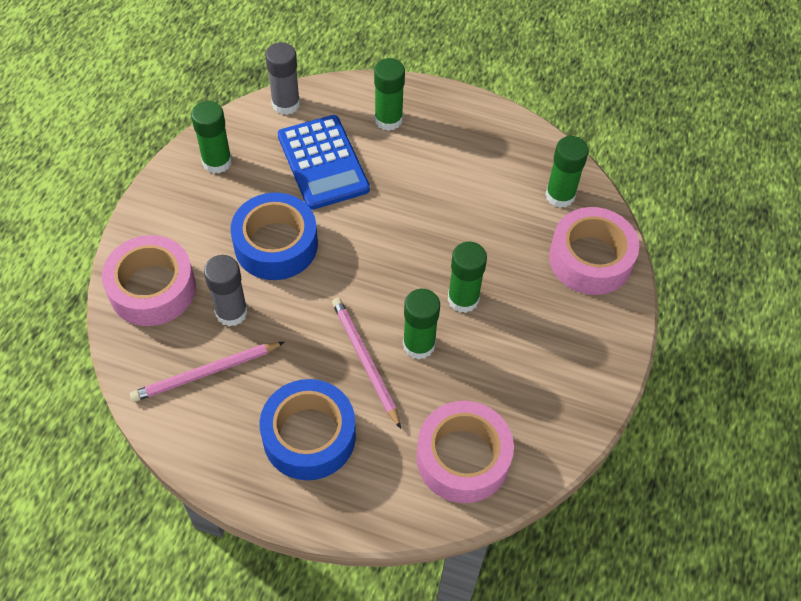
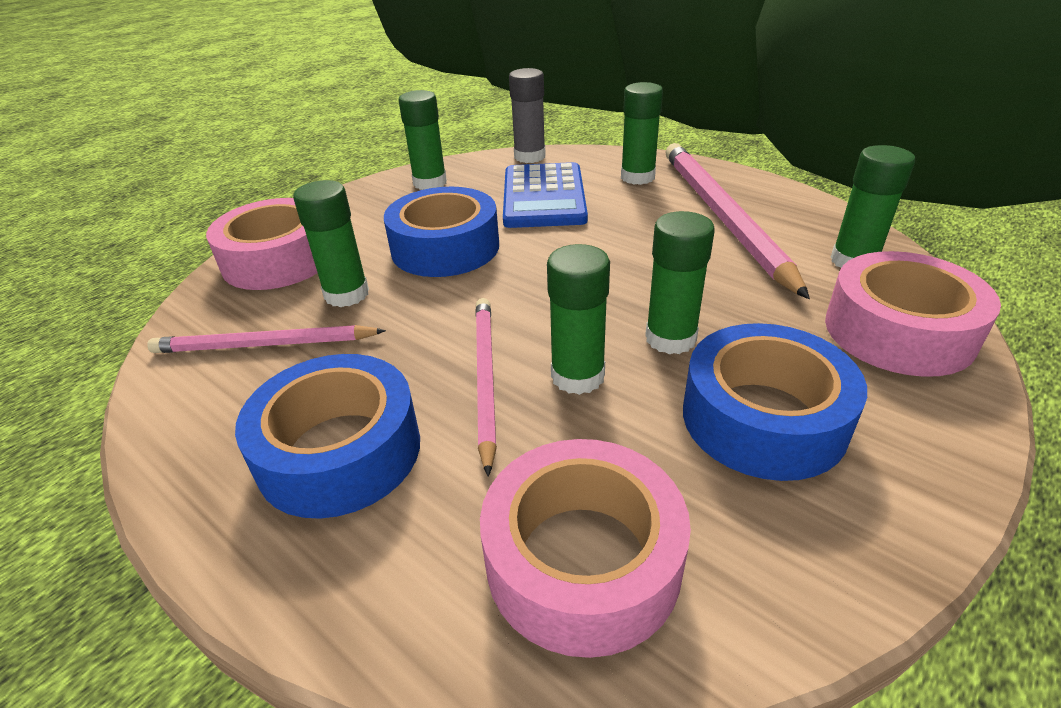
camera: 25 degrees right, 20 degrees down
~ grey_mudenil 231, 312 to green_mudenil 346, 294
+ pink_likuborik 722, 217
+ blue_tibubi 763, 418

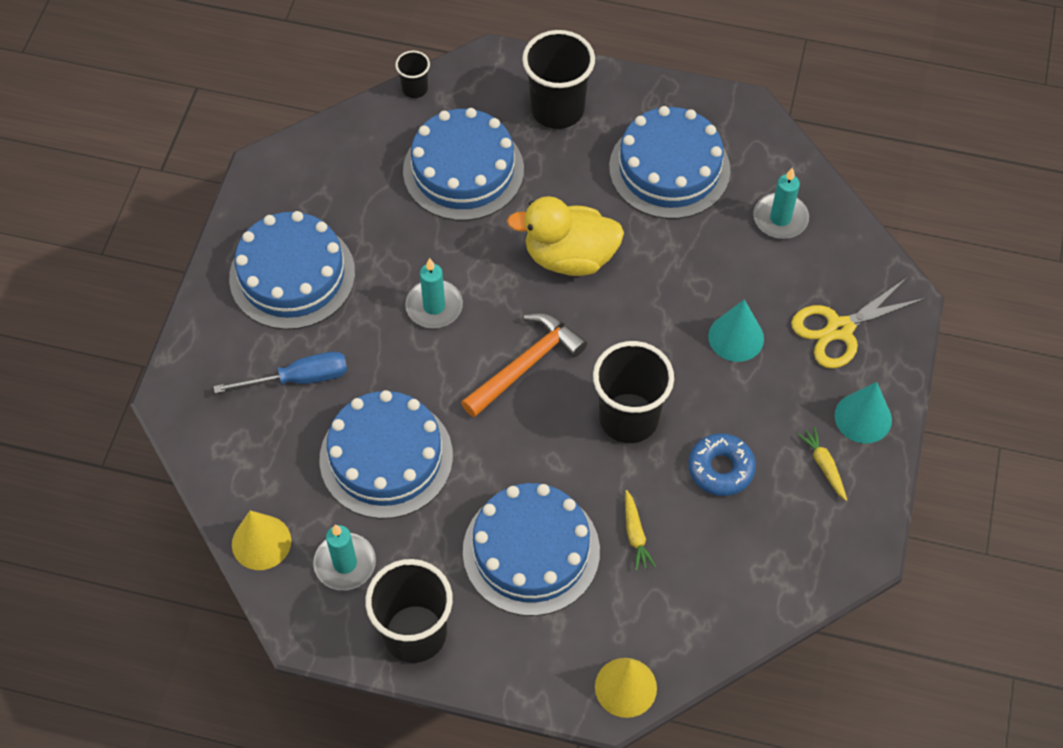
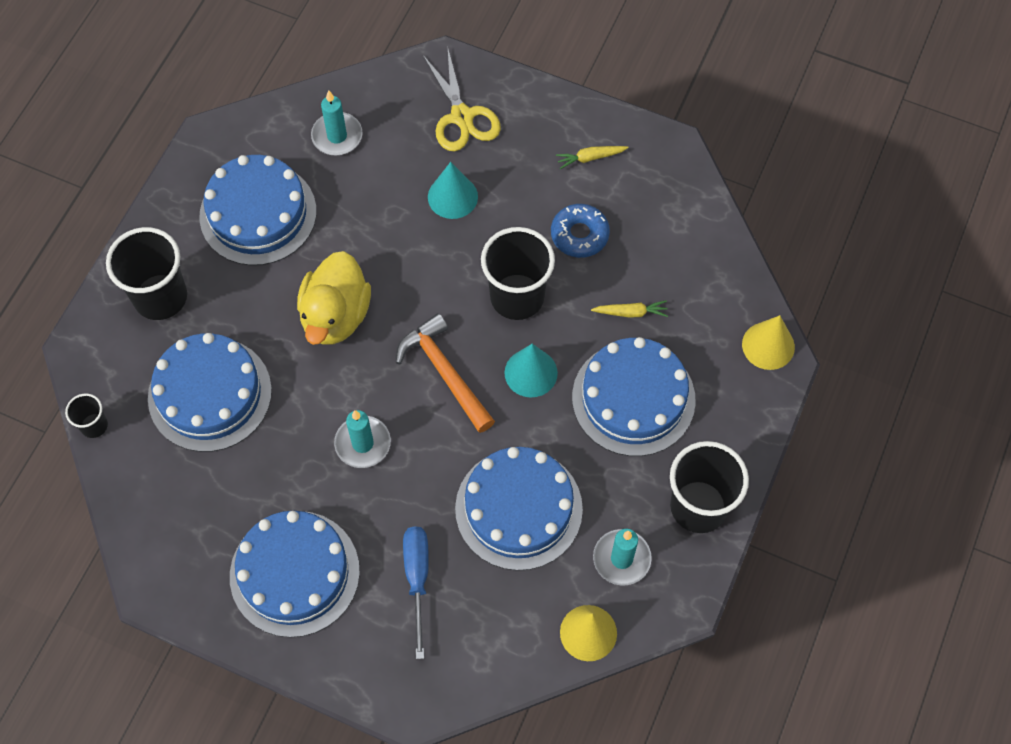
camera: 80 degrees left, 5 degrees up
~ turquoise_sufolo 863, 417 to 531, 373

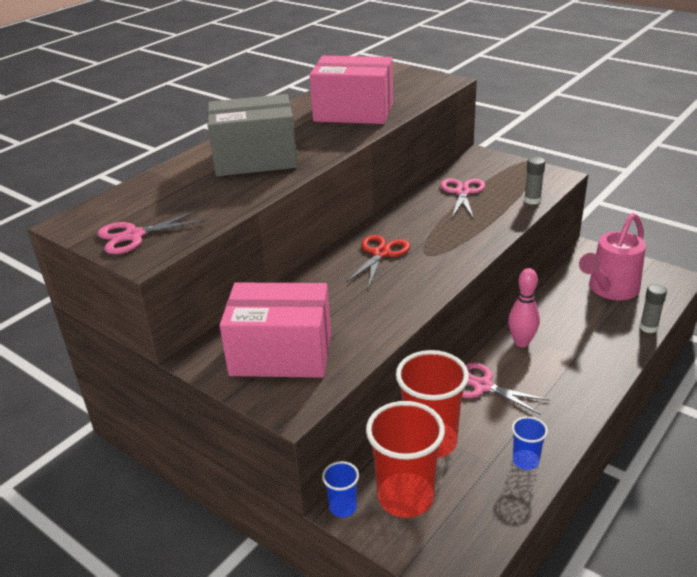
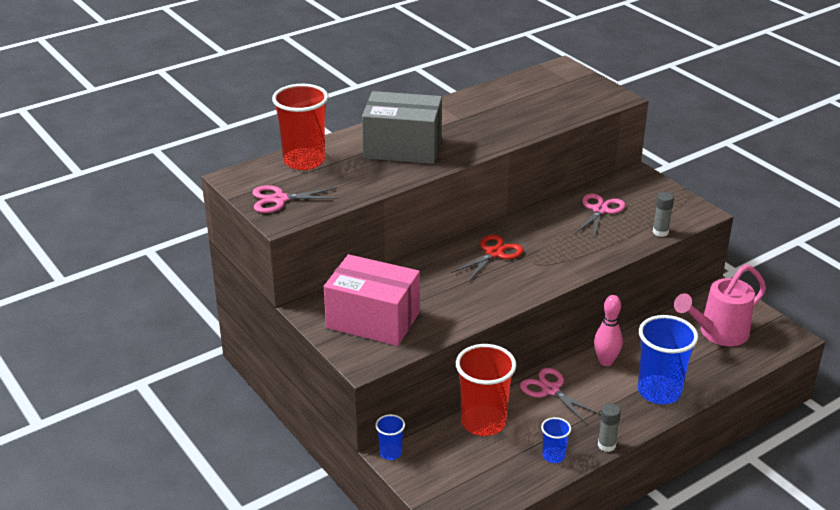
camera: 15 degrees right, 0 degrees up
- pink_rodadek 353, 112
~ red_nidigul 405, 497 to 304, 161
~ grey_mudenil 648, 327 to 606, 445
+ blue_nidigul 659, 392

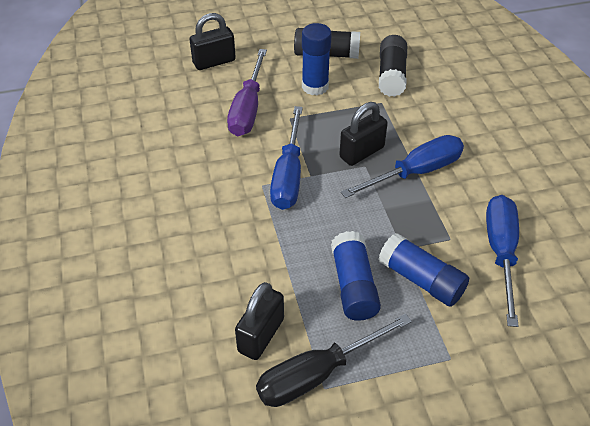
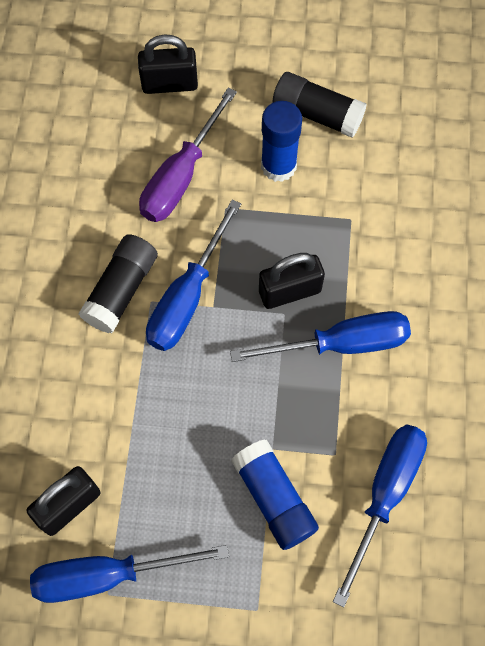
camera: 20 degrees right, 20 degrees up
~ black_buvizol 317, 374 to blue_buvizol 108, 575
- blue_mudenil 353, 285
~ black_mudenil 391, 75 to 121, 290

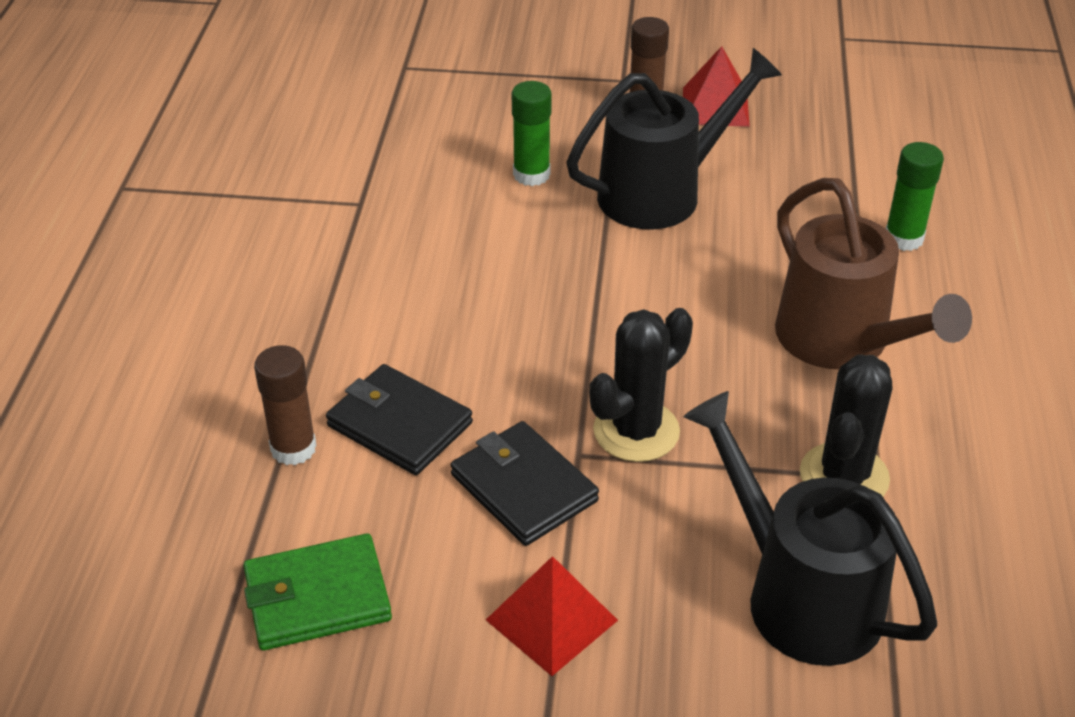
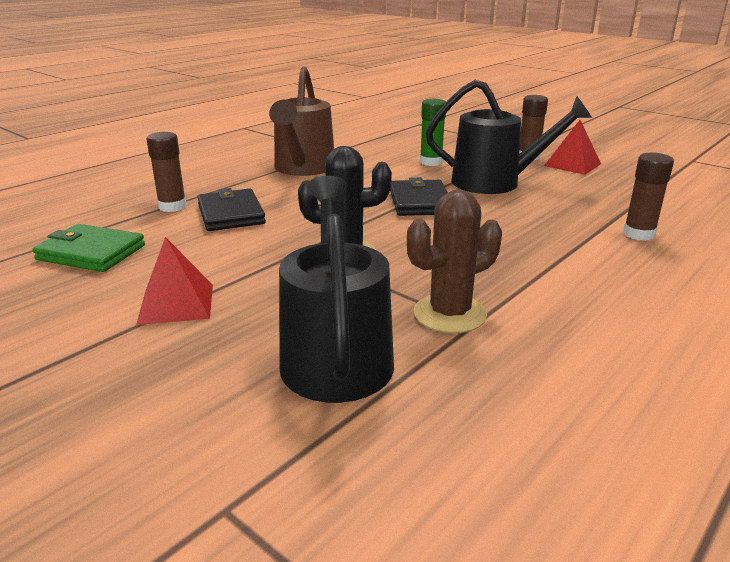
camera: 35 degrees right, 15 degrees down
~ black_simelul 523, 487 to 419, 202
~ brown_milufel 843, 342 to 303, 169
~ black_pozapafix 844, 476 to brown_pozapafix 449, 314
~ green_mudenil 903, 238 to brown_mudenil 638, 234

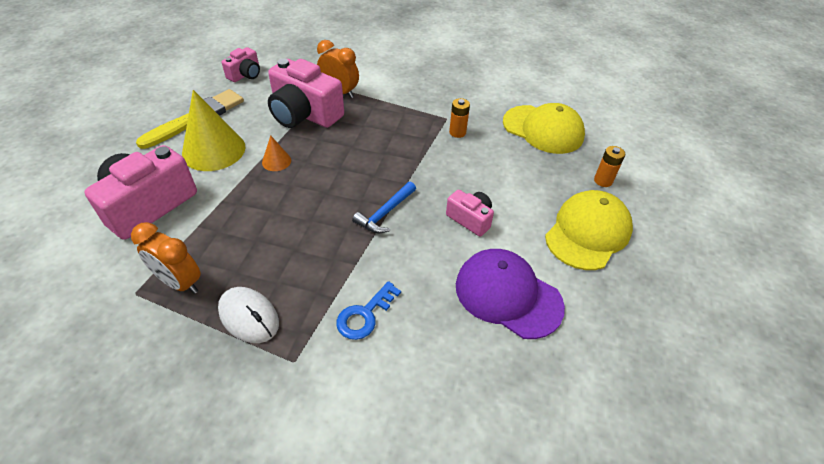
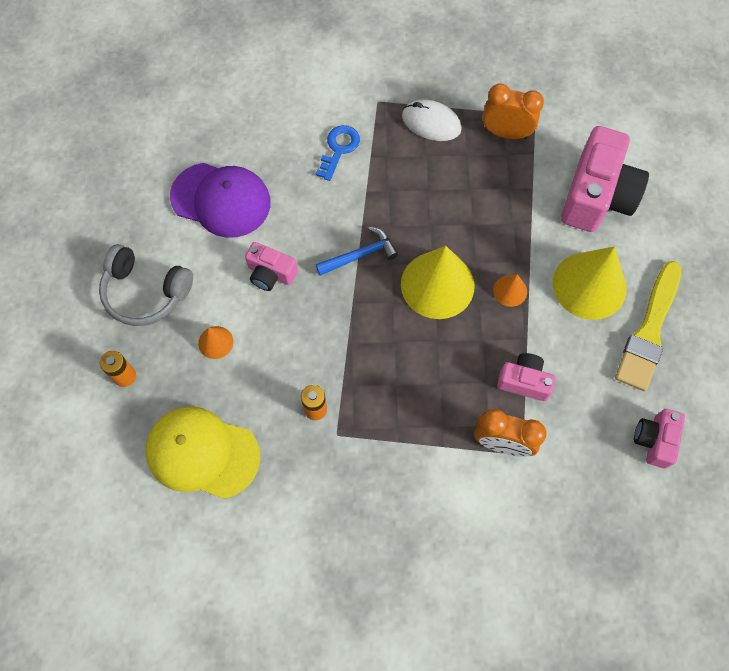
camera: 165 degrees right, 20 degrees up
~ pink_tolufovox 304, 114 = 524, 381 x0.52
~ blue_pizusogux 385, 213 = 360, 255 45 degrees clockwise
~ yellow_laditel 588, 232 to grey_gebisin 146, 292
+ orange_sufolo 215, 342
+ yellow_sufolo 437, 285

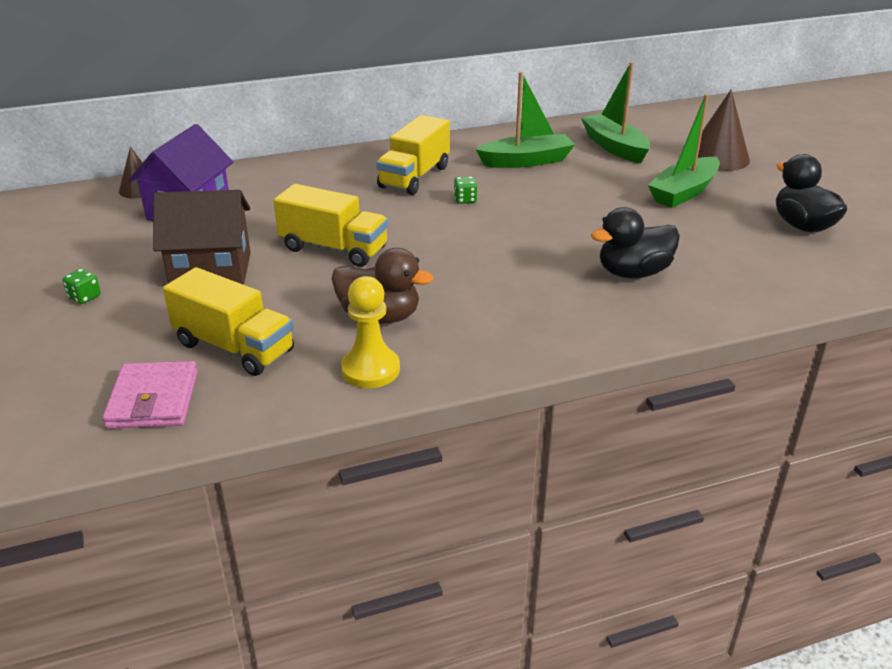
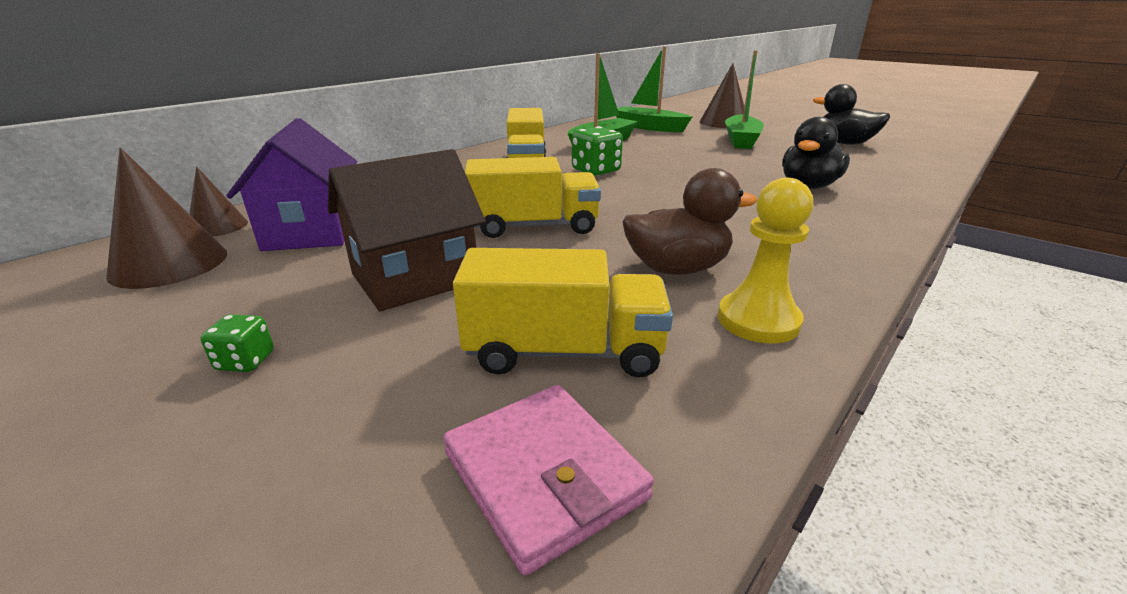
camera: 30 degrees left, 5 degrees down
~ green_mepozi 465, 200 = 596, 171 x1.84
+ brown_sufolo 169, 264

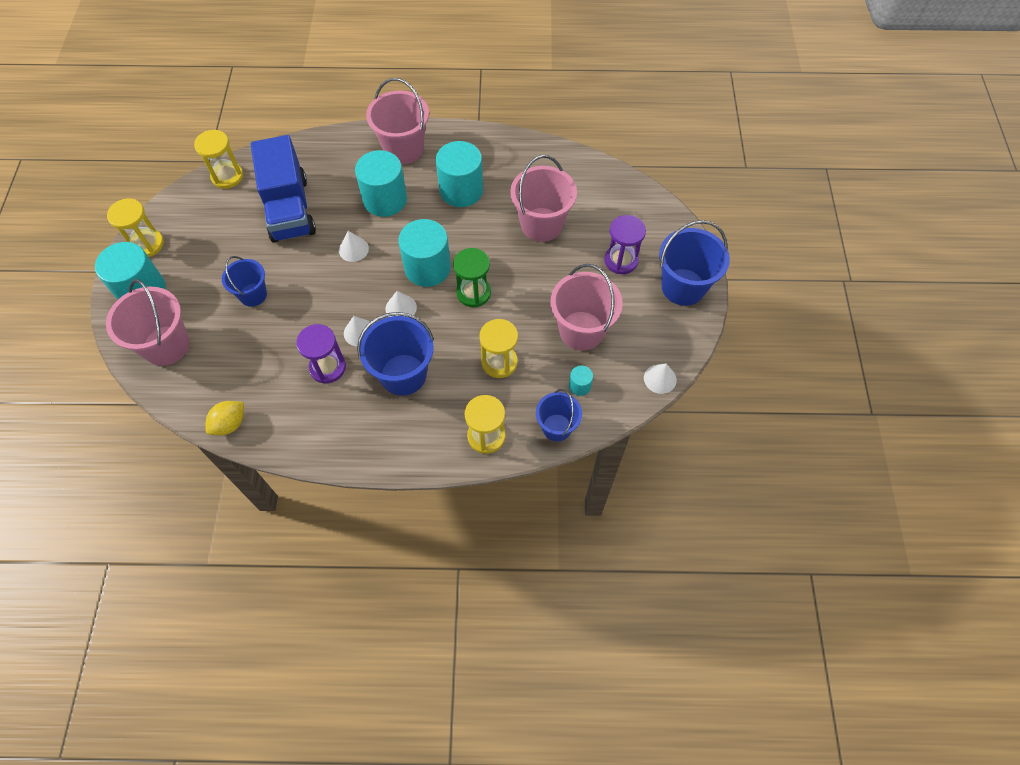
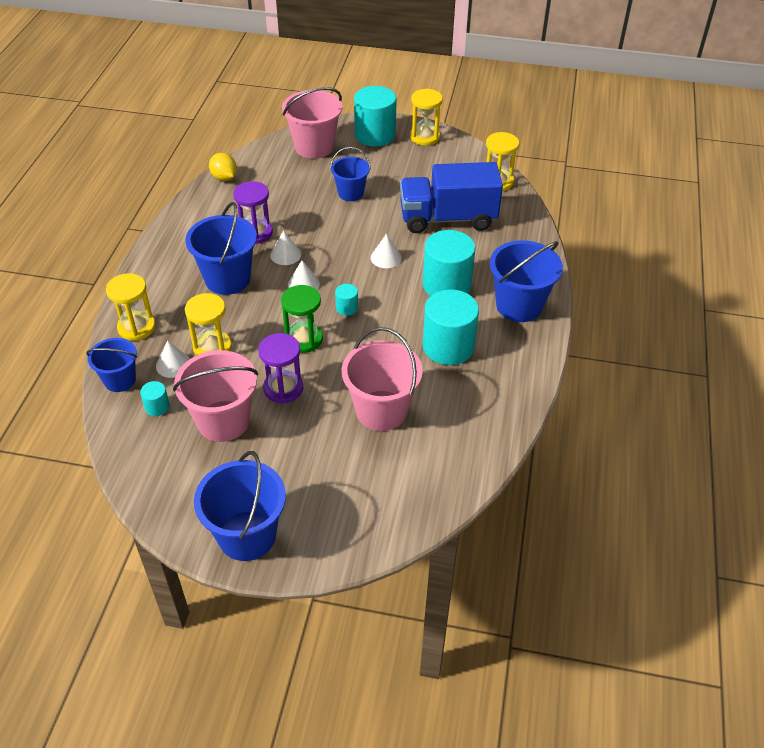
camera: 100 degrees right, 15 degrees down
~ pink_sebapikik 403, 149 to blue_sebapikik 519, 305
~ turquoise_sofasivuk 427, 268 = 347, 308 x0.44
~ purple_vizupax 621, 260 to 283, 388
~ white_sufolo 660, 379 to 173, 364

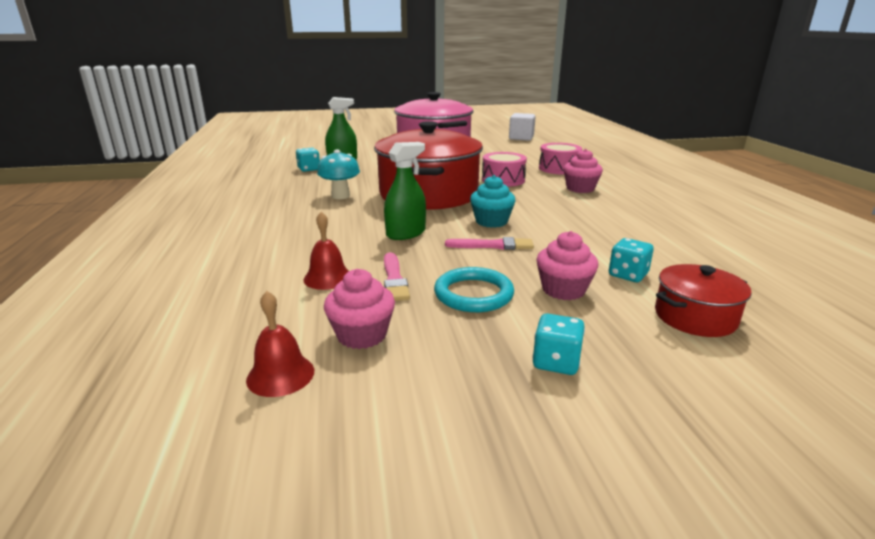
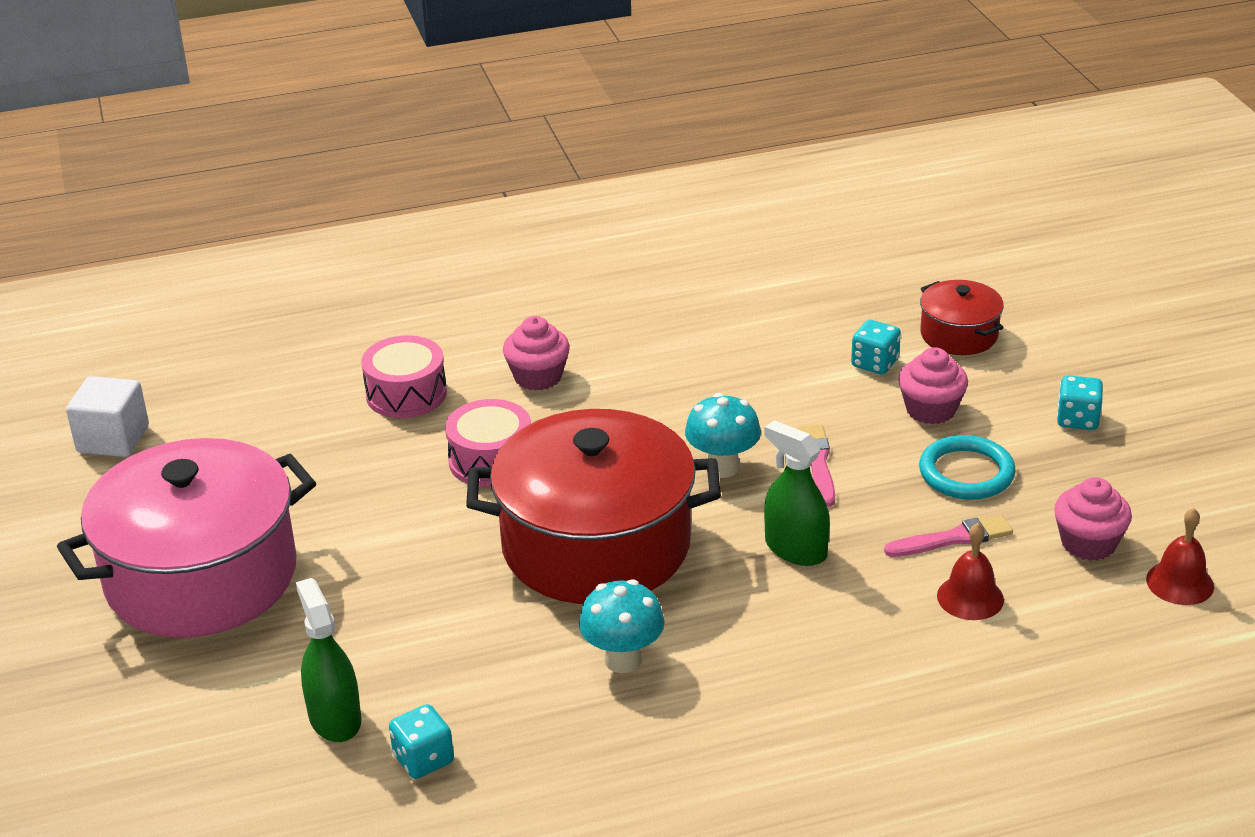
camera: 95 degrees left, 10 degrees up
~ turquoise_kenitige 491, 221 to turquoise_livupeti 722, 467

